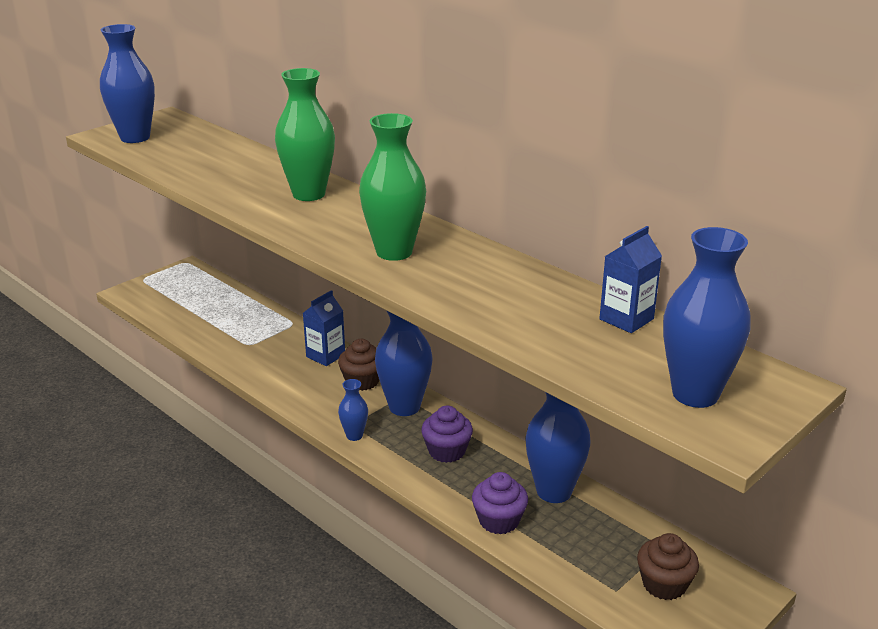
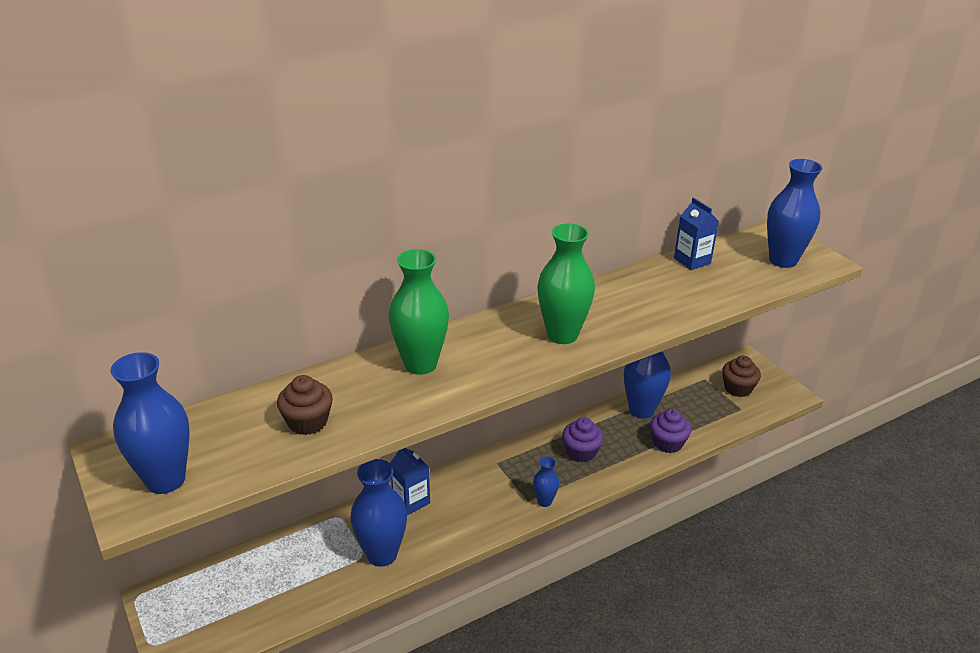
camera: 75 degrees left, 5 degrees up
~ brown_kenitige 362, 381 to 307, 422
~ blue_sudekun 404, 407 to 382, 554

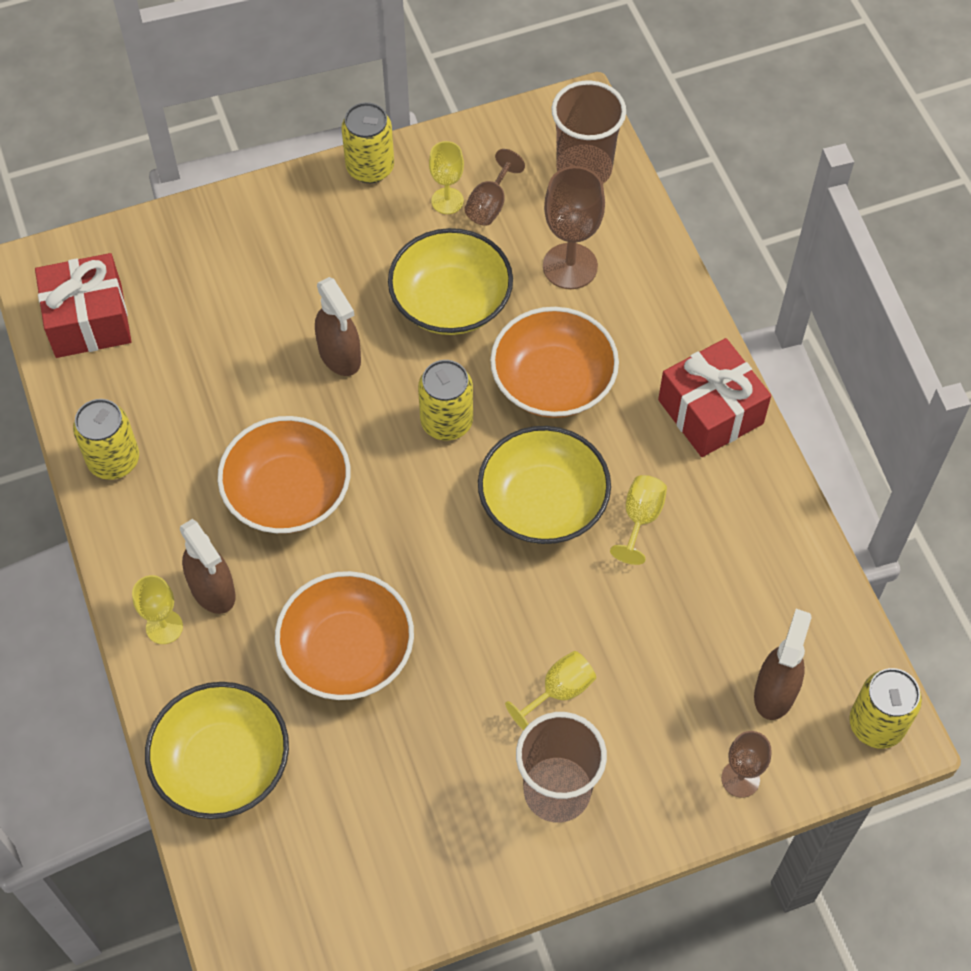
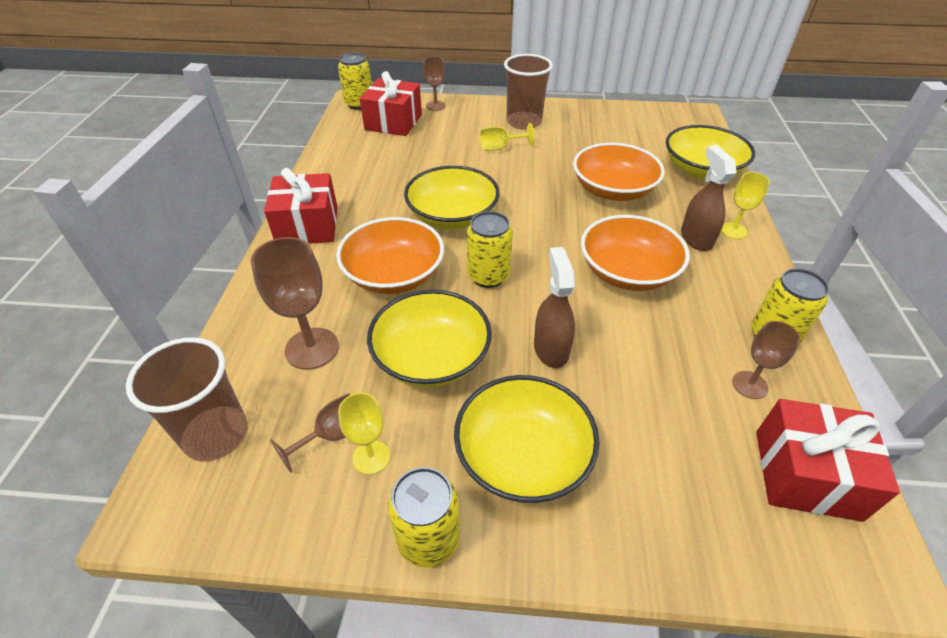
camera: 155 degrees left, 15 degrees down
- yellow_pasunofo 640, 518
~ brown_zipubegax 775, 692 to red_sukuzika 393, 122
+ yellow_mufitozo 523, 456
+ brown_pasunofo 749, 385

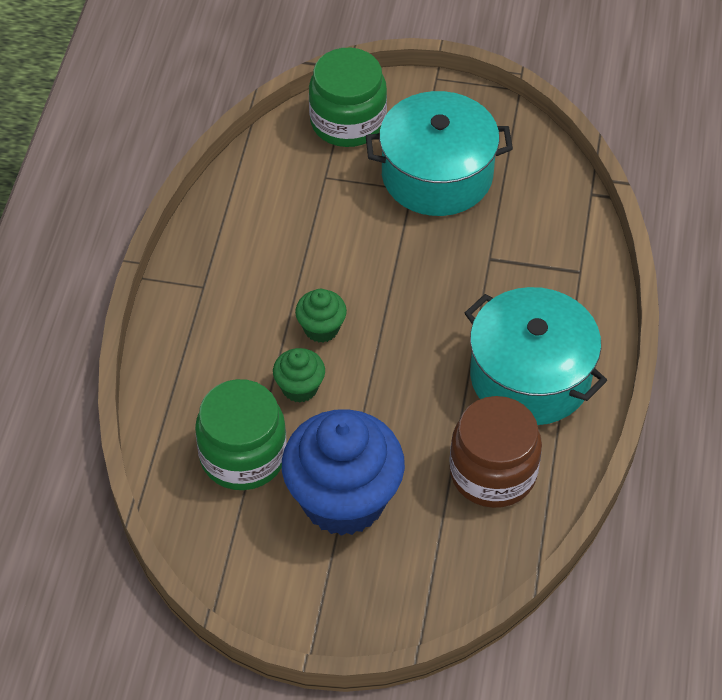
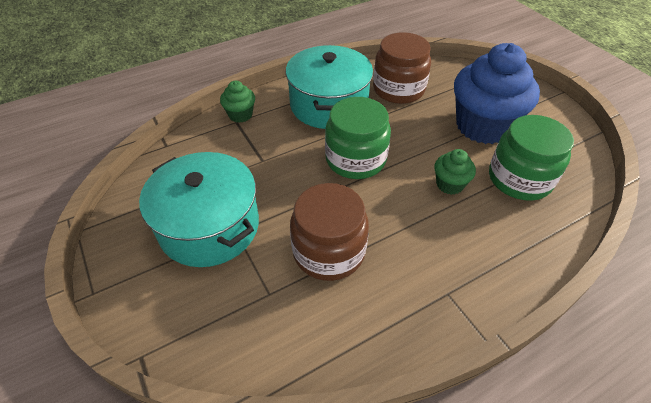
camera: 130 degrees left, 5 degrees down
~ green_kenitige 321, 328 to 240, 115
~ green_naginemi 348, 121 to 355, 159
+ brown_naginemi 329, 251

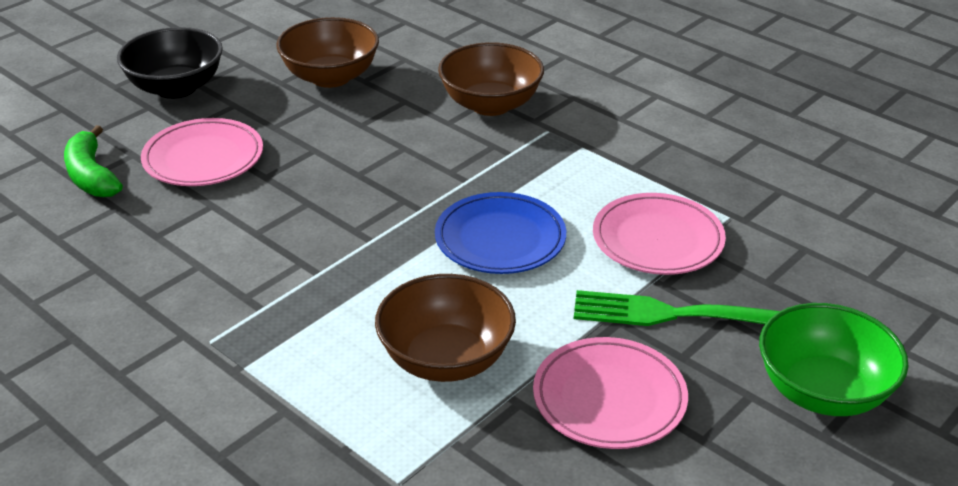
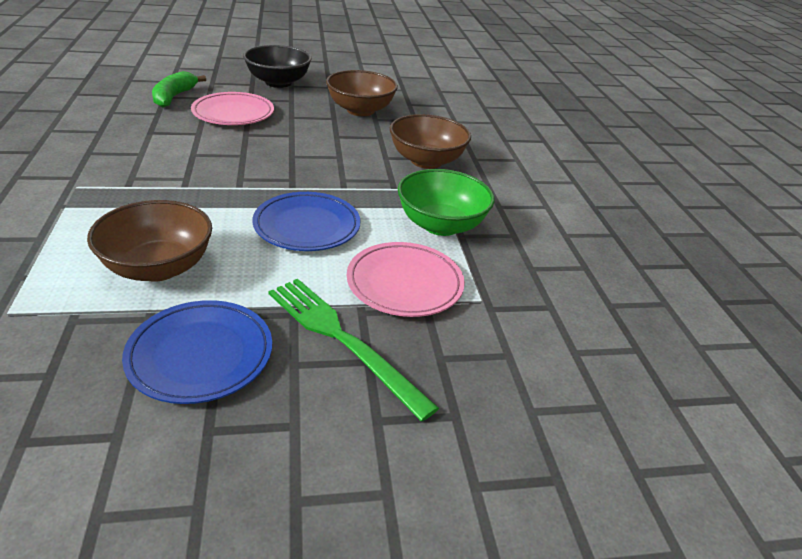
camera: 35 degrees right, 0 degrees up
~ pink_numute 609, 399 to blue_numute 200, 355
~ green_mufitozo 822, 391 to 440, 225

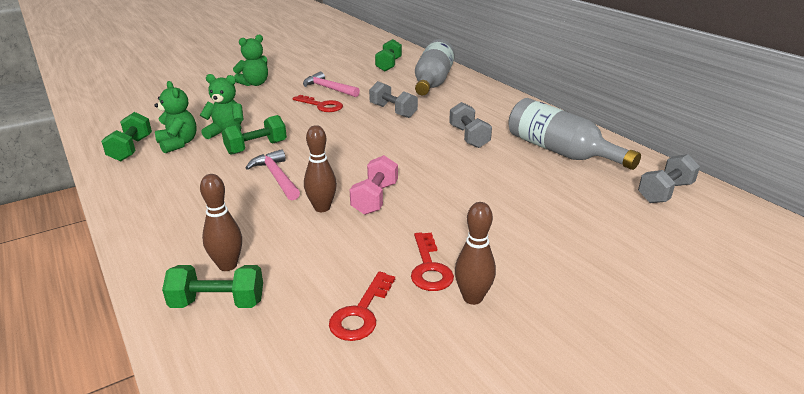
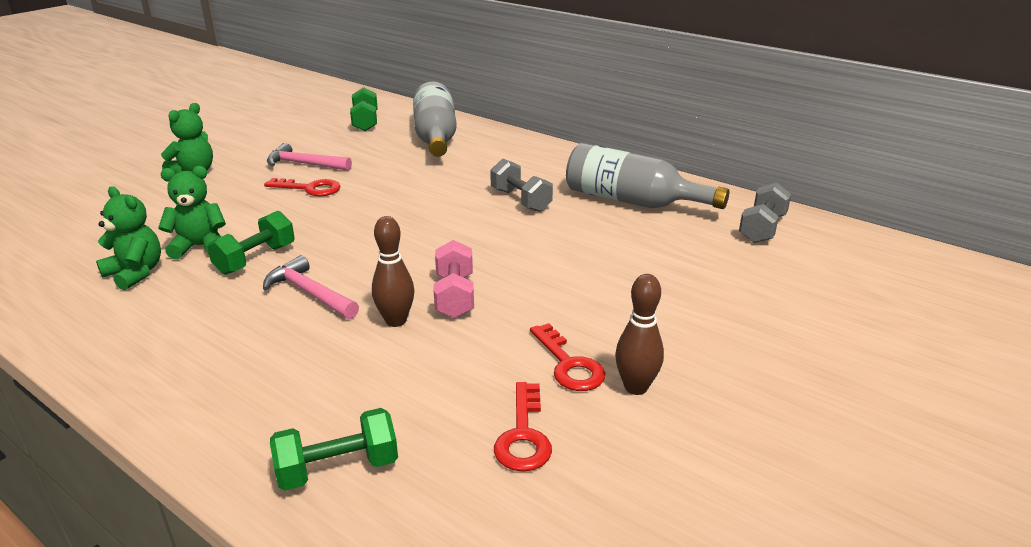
camera: 20 degrees left, 0 degrees up
- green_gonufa 131, 149
- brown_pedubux 227, 265
- grey_gonufa 393, 111

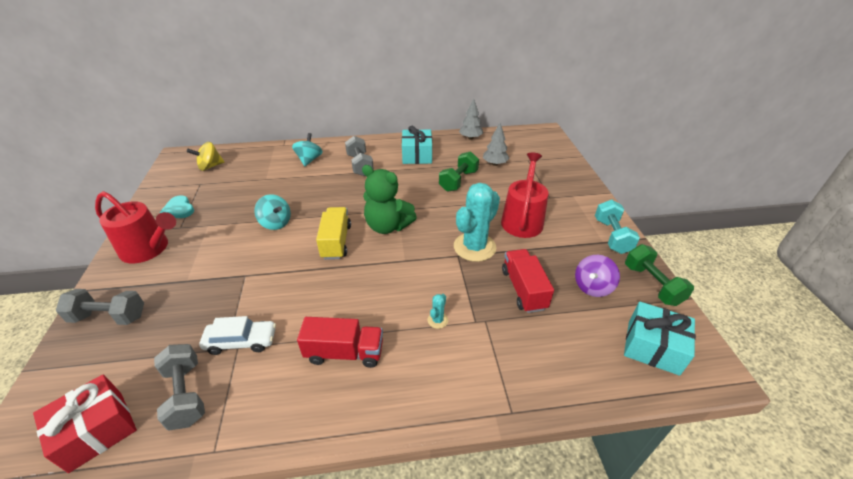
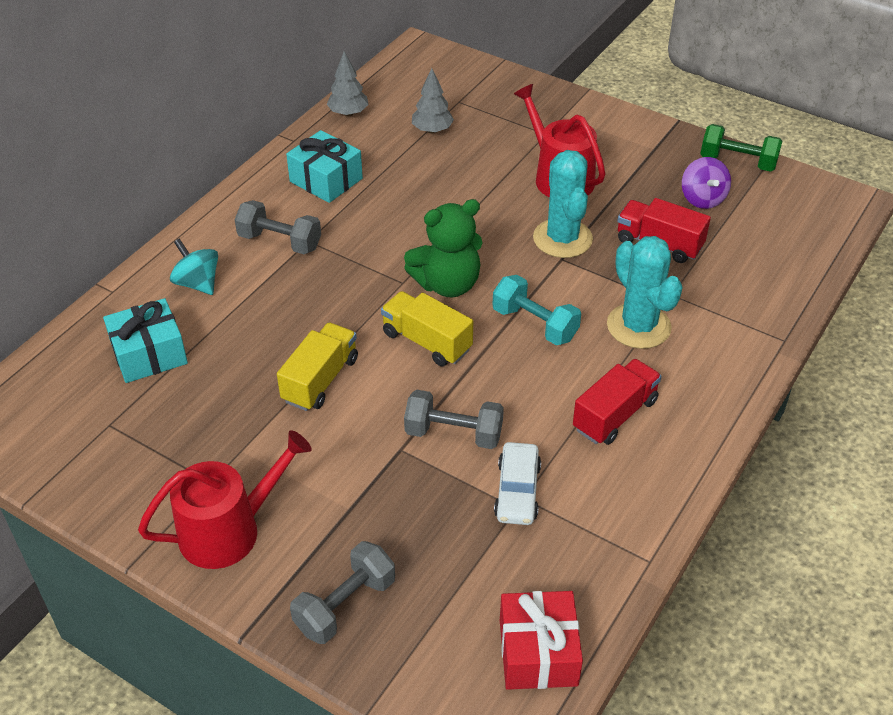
camera: 50 degrees left, 5 degrees up
~ grey_gonufa 186, 394 to 453, 434
- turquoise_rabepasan 179, 209
- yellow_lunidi 210, 166
~ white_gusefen 241, 341 = 517, 491 150 degrees clockwise
~ turquoise_lunidi 276, 223 to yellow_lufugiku 320, 380
~ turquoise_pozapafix 437, 320 = 638, 326 x2.41
- green_gonufa 458, 181
~ turquoise_gonufa 612, 236 to 535, 324
~ turquoise_sukuzika 653, 347 to 149, 354

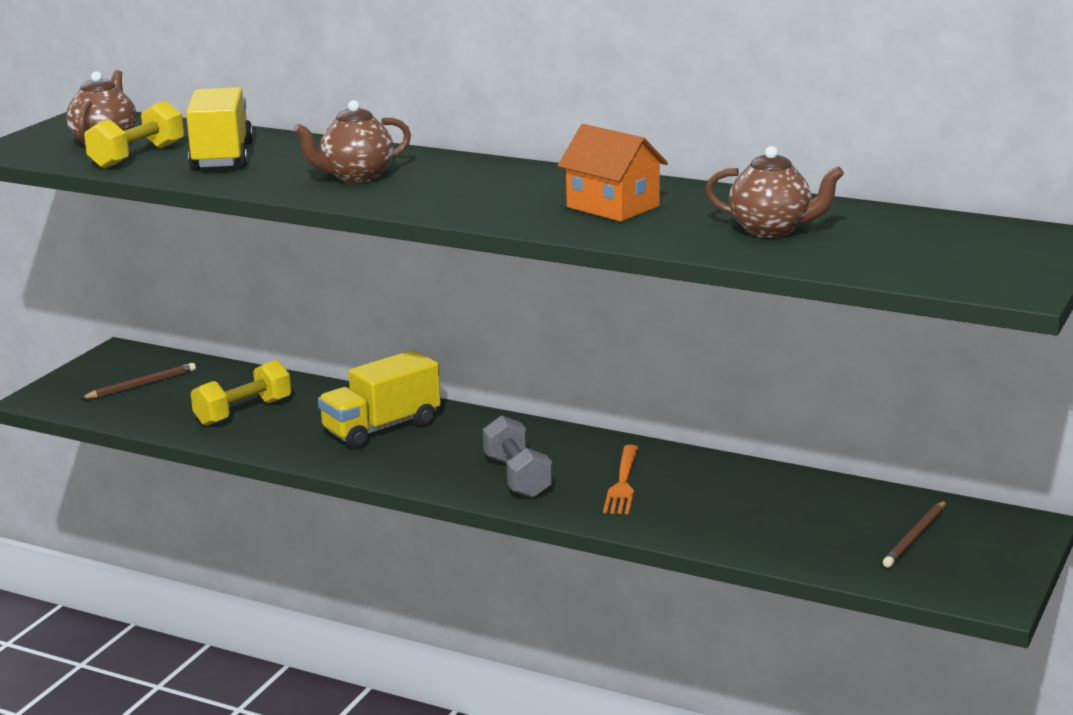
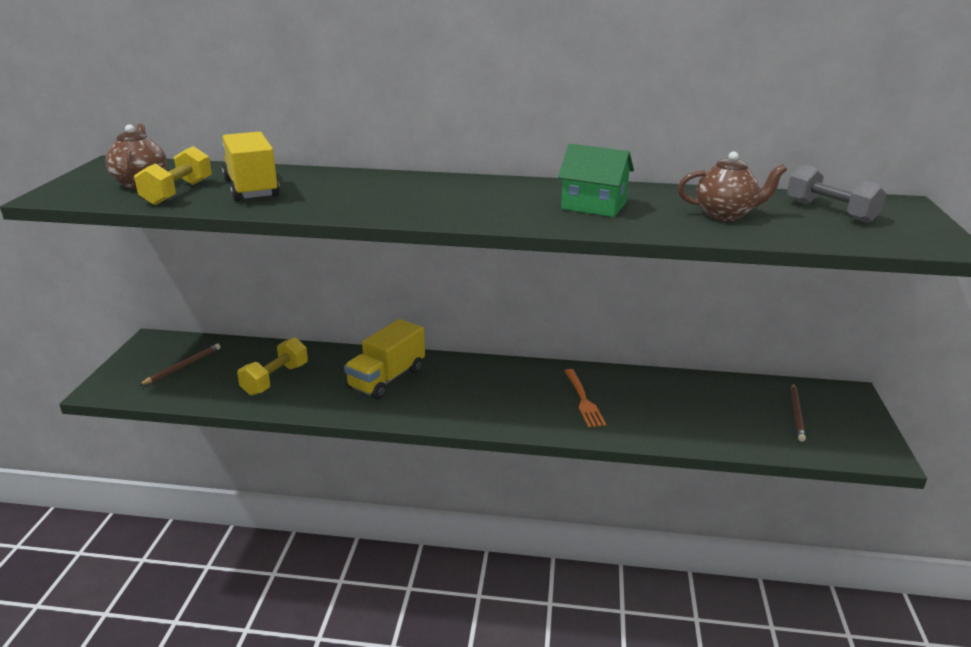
camera: 20 degrees left, 5 degrees up
- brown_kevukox 356, 177
~ grey_gonufa 517, 477 to 830, 211
~ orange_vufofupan 613, 207 to green_vufofupan 593, 206

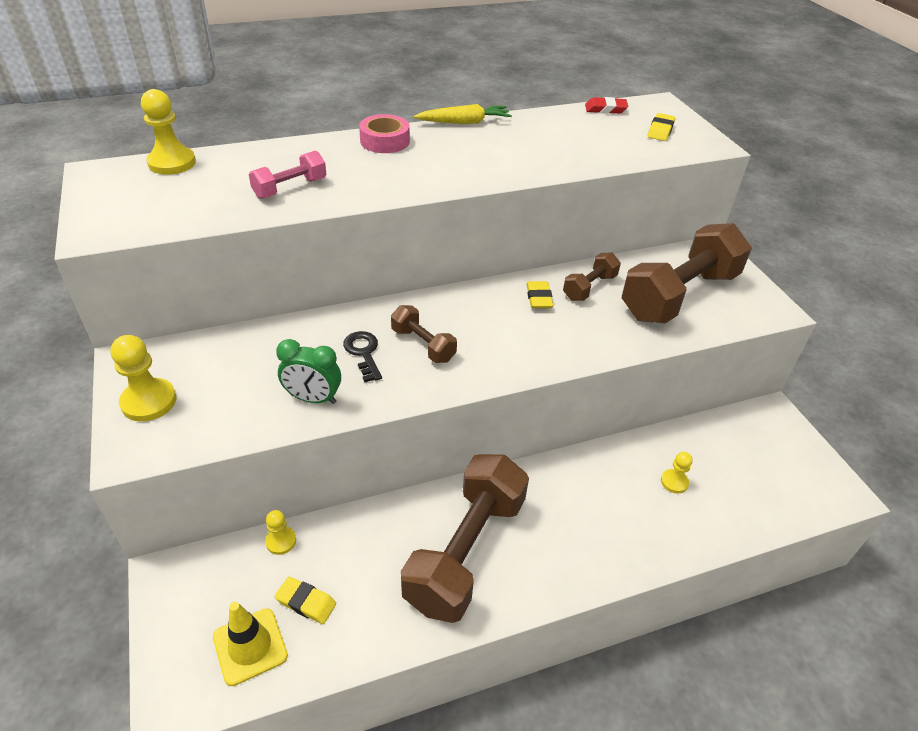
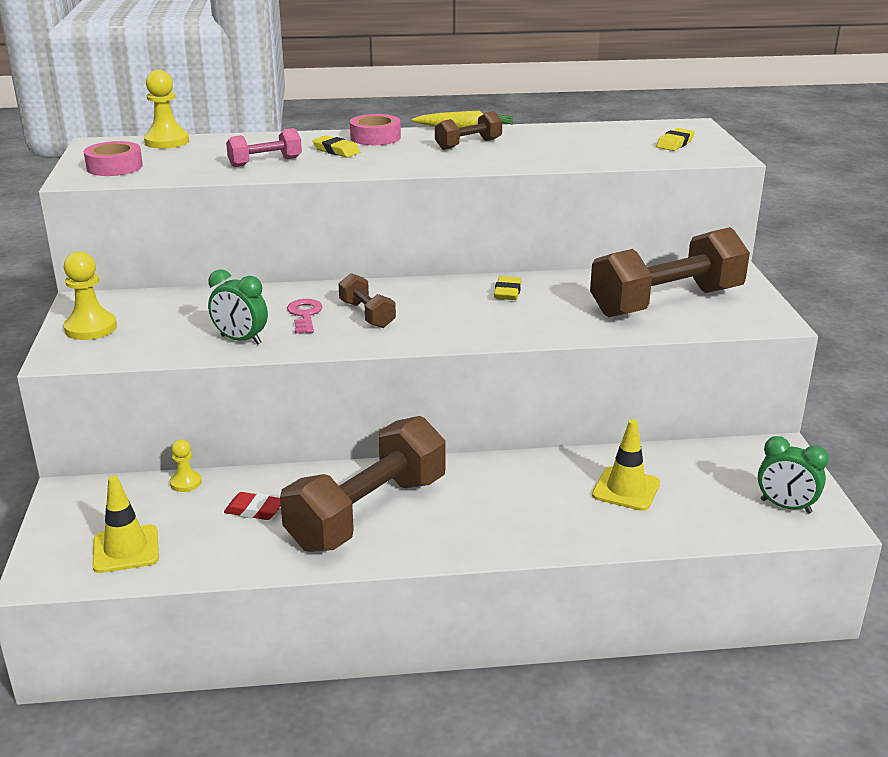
camera: 15 degrees right, 15 degrees down
~ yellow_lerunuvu 306, 602 to 336, 151
~ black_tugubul 363, 353 to pink_tugubul 305, 315
~ brown_gonufa 589, 287 to 468, 144
~ red_lerunuvu 605, 109 to 254, 510
~ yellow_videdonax 674, 482 to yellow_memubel 626, 489
+ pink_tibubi 114, 167
+ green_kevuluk 785, 506

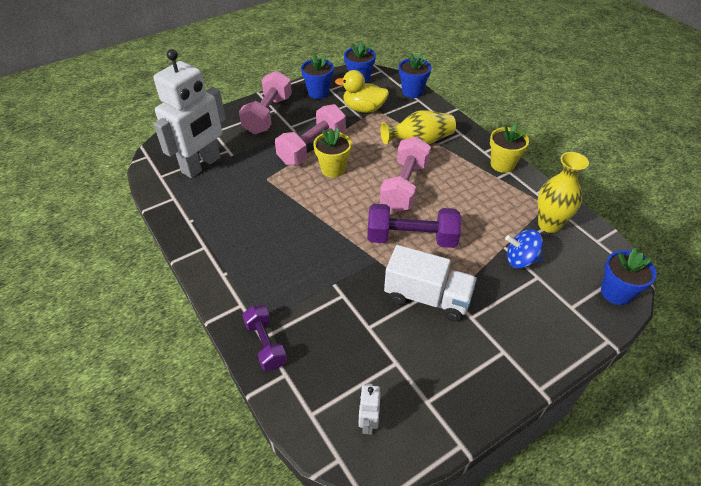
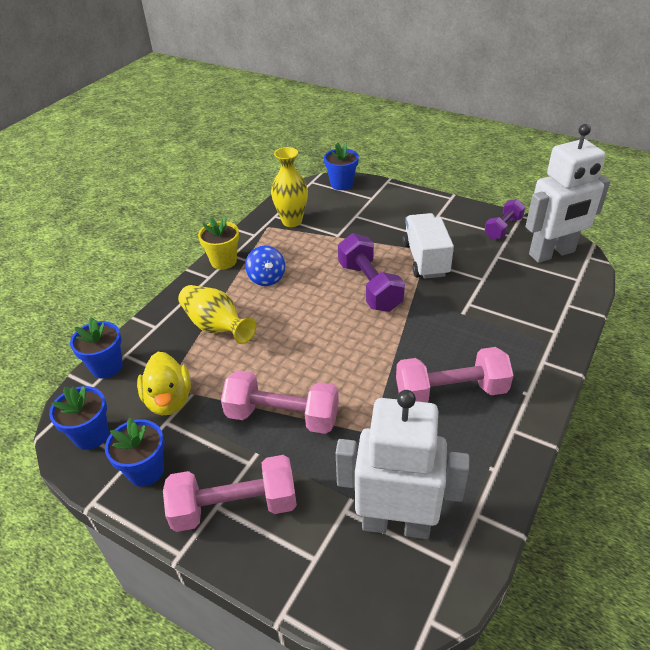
camera: 115 degrees left, 5 degrees down
~ purple_gonufa 265, 344 to 503, 228
- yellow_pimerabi 333, 169
~ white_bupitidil 368, 422 = 552, 253 x2.47
~ pink_gonufa 404, 186 to 450, 392
~ blue_lunidi 520, 260 to 266, 278

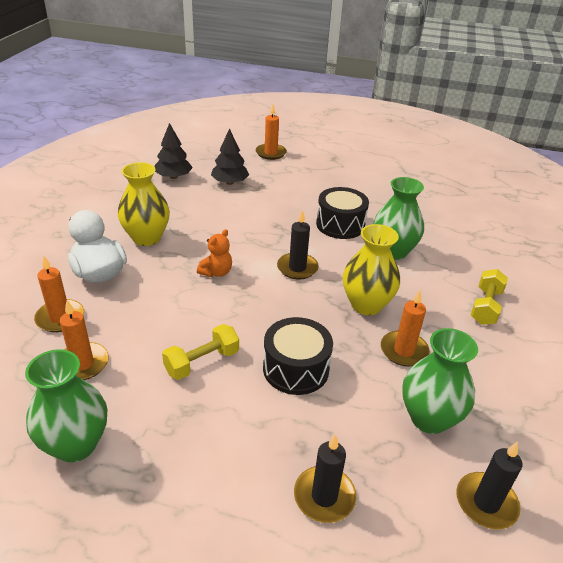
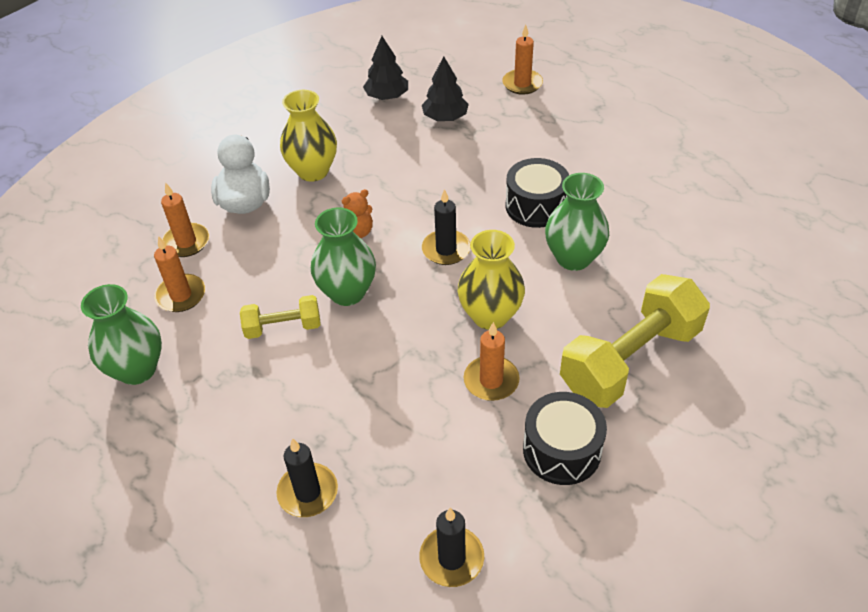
camera: 30 degrees right, 10 degrees up
~ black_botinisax 296, 368 to 561, 450
~ green_sudekun 429, 418 to 347, 292
~ yellow_gonufa 485, 307 = 630, 360 x1.96

